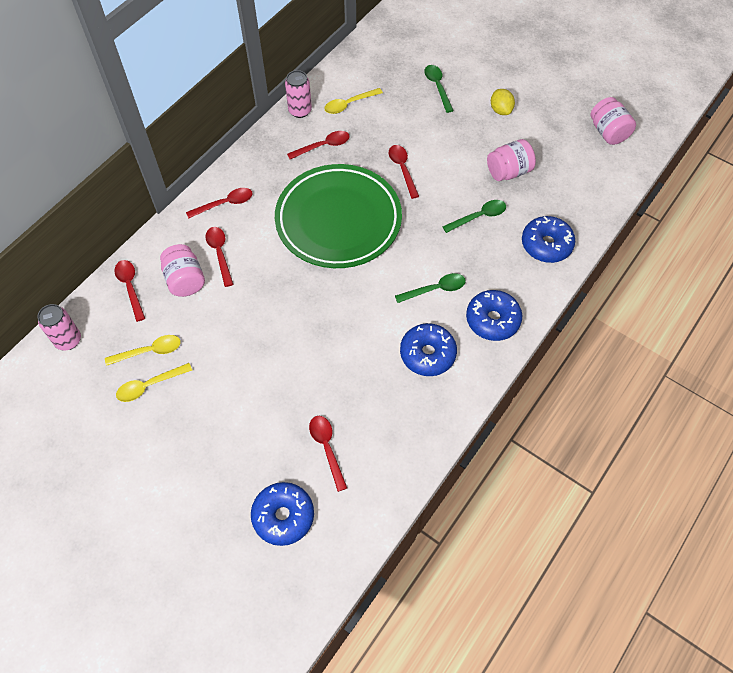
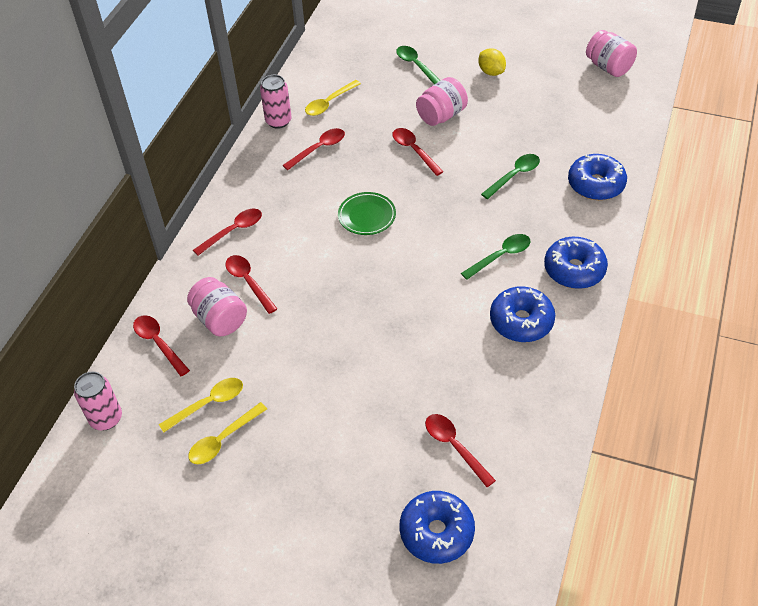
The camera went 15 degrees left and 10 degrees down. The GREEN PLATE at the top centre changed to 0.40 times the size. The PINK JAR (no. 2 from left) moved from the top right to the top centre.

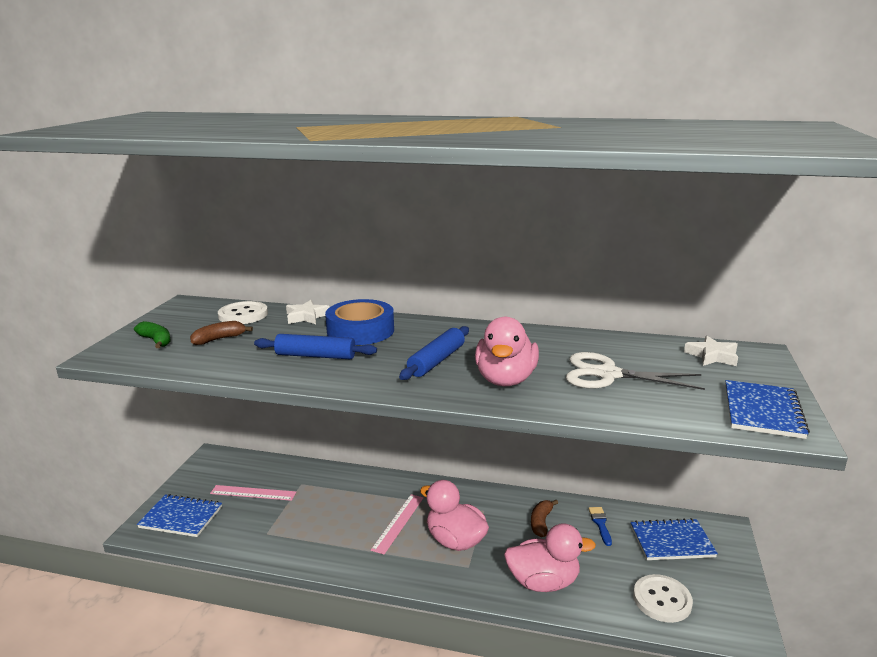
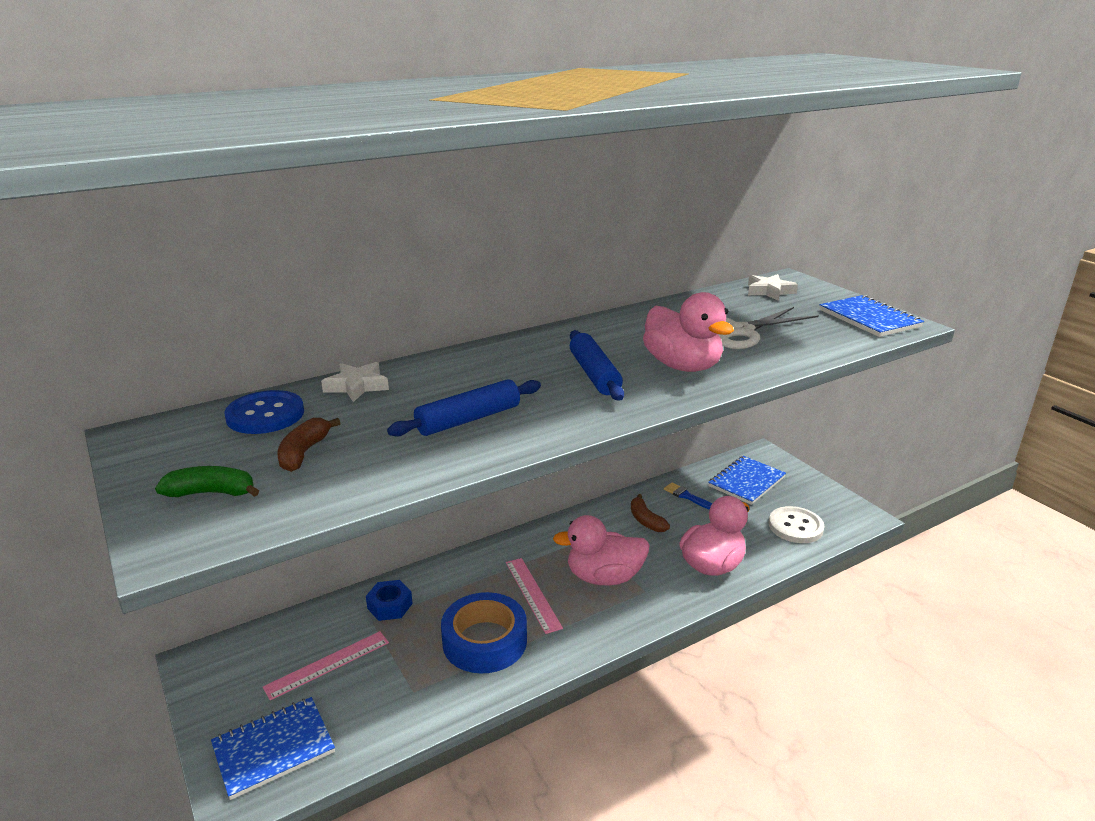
The camera went 45 degrees left and 5 degrees up. The WHITE BUTTON (no. 1 from left) at the middle left became the BLUE BUTTON at the middle left. The BLUE NUT at the bottom centre appeared. The BLUE TAPE moved from the centre to the bottom centre.

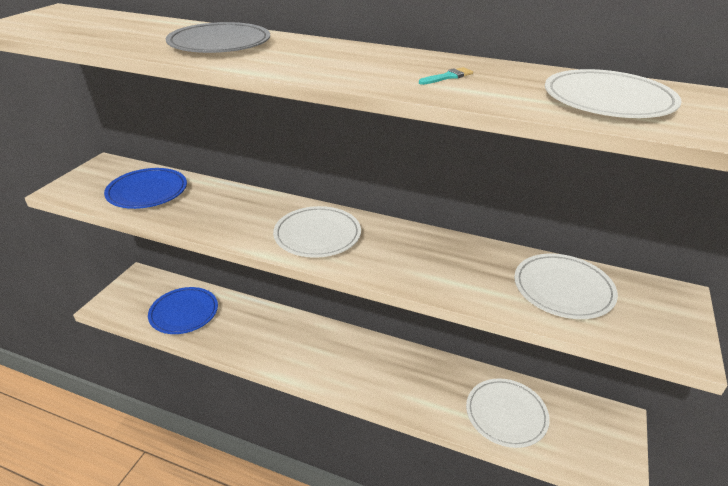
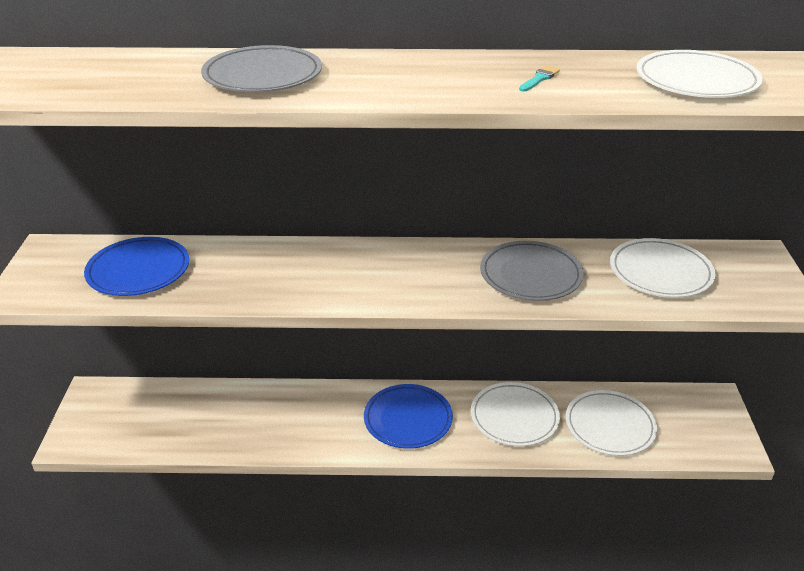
The camera went 20 degrees left and 0 degrees up. The BLUE PLATE (no. 2 from left) moved from the middle left to the bottom centre. The WHITE PLATE (no. 1 from left) moved from the centre to the bottom centre. The GREY PLATE (no. 2 from left) at the centre appeared.

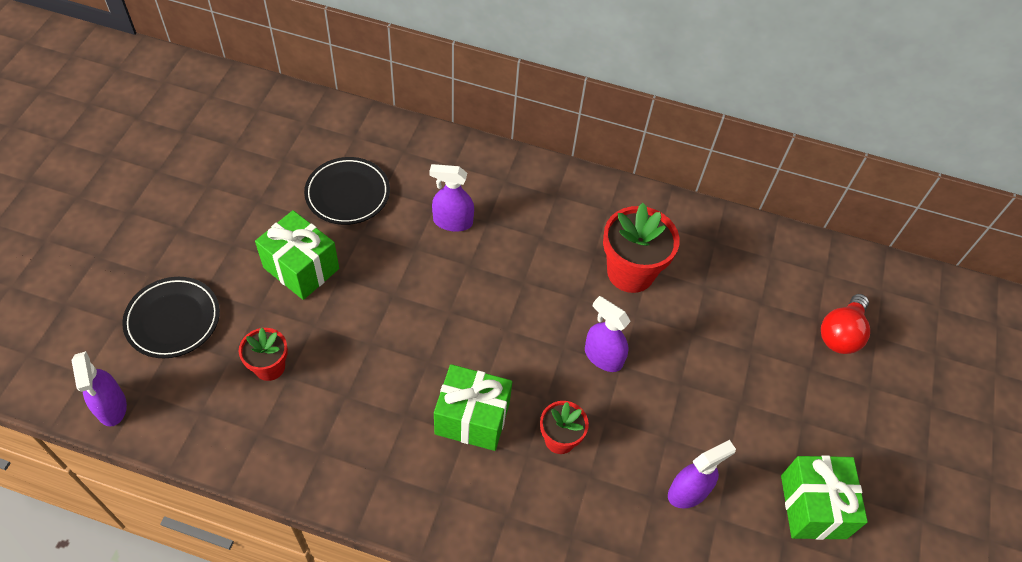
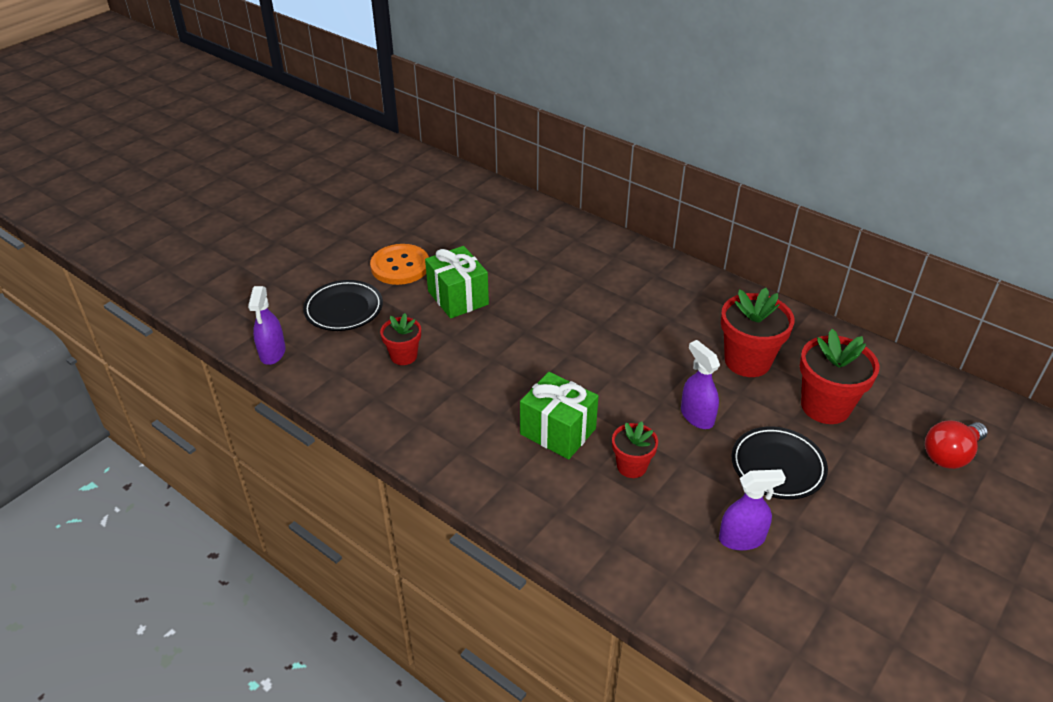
The camera went 25 degrees right and 15 degrees down. The ORANGE BUTTON at the centre appeared. The BLACK PLATE (no. 2 from left) moved from the centre to the middle right. The RED FLOWER POT (no. 4 from left) at the middle right appeared. The PURPLE SPRAY BOTTLE (no. 2 from left) at the centre disappeared. The GREEN GIFT (no. 3 from left) at the bottom right disappeared.

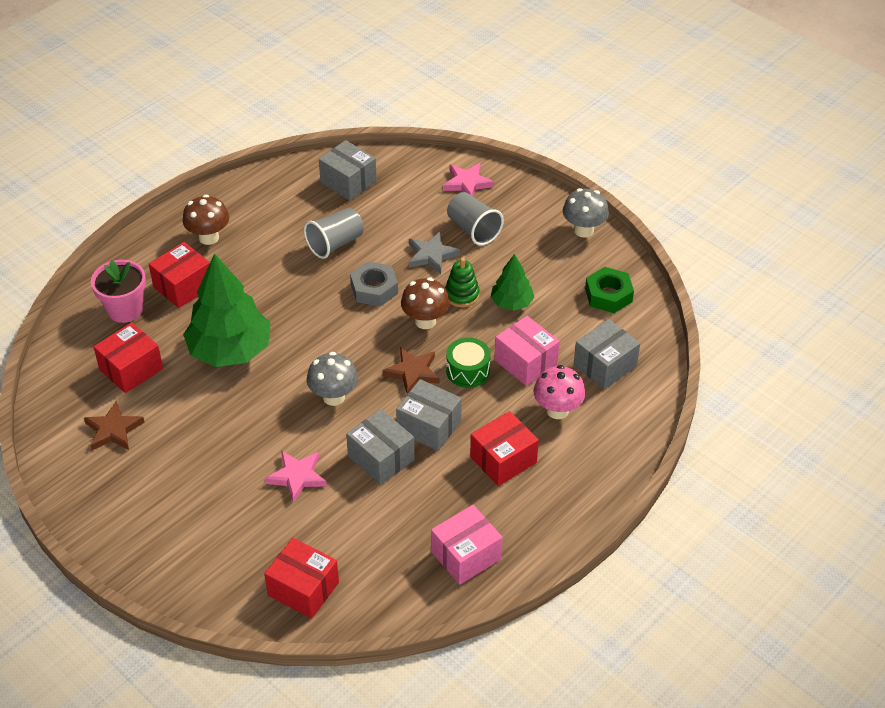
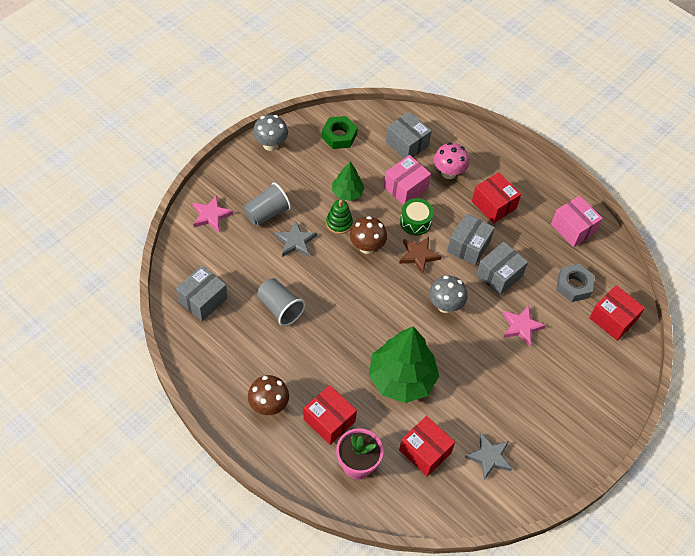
The camera went 95 degrees left and 10 degrees up. The BROWN STAR (no. 1 from left) at the middle left became the GREY STAR (no. 2 from left) at the bottom right. The GREY NUT moved from the centre to the middle right. The RED BOX (no. 3 from left in the first image) at the bottom centre turned 75 degrees counterclockwise.

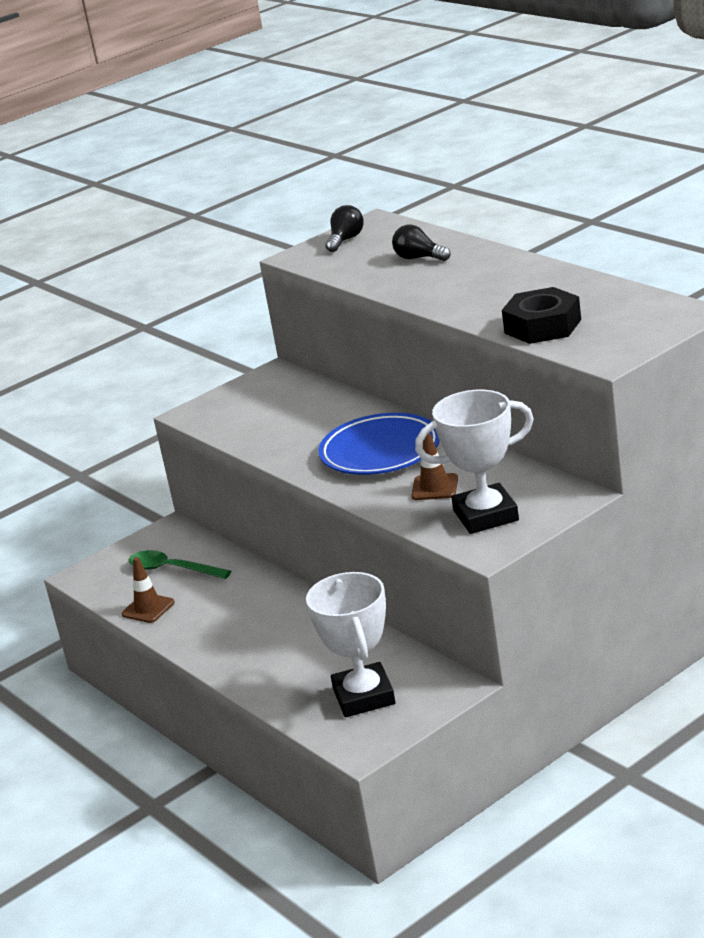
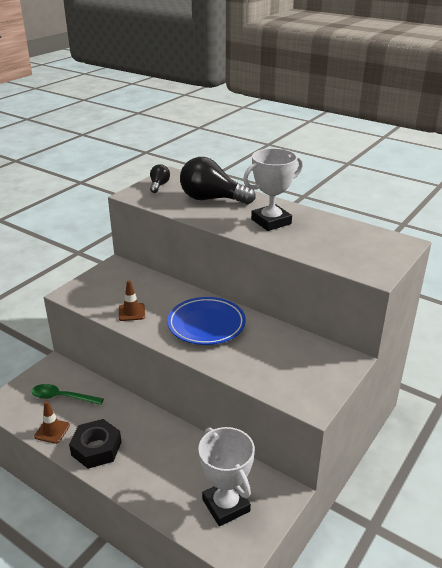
The camera went 20 degrees left and 5 degrees up. The BLACK NUT moved from the middle right to the bottom left. The BROWN TRAFFIC CONE (no. 2 from left) moved from the centre to the middle left. The BLACK LIGHT BULB (no. 2 from left) at the top centre changed to 2.03 times the size. The WHITE TROPHY (no. 2 from left) moved from the middle right to the top centre.

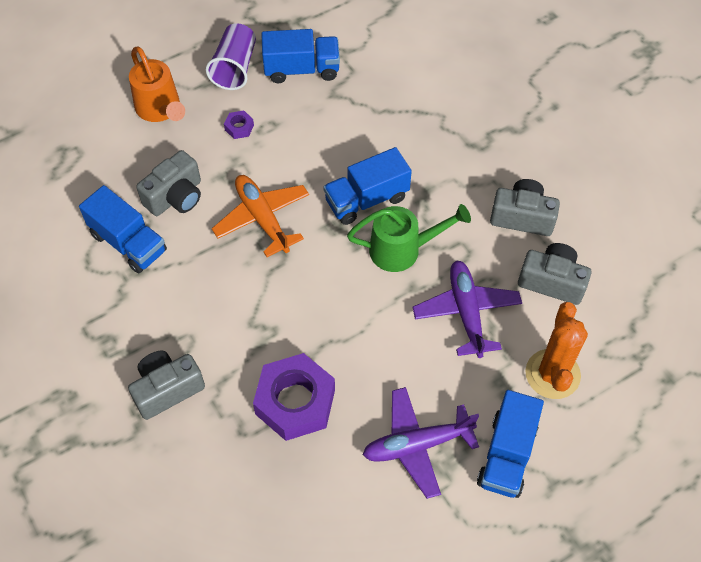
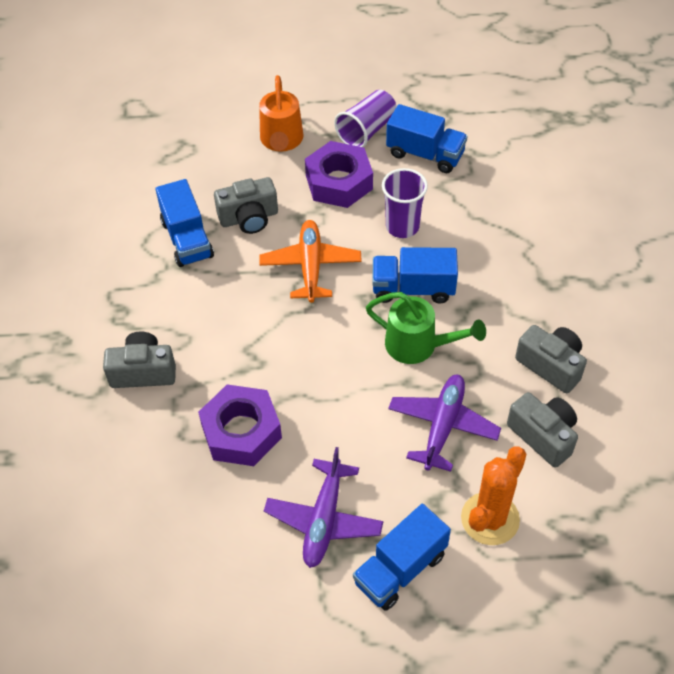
The camera went 30 degrees right and 5 degrees down. The PURPLE PLANE (no. 1 from left) at the bottom centre turned 90 degrees counterclockwise. The PURPLE NUT (no. 1 from left in the first image) at the top centre changed to 2.41 times the size. The PURPLE CUP (no. 2 from left) at the top centre appeared.

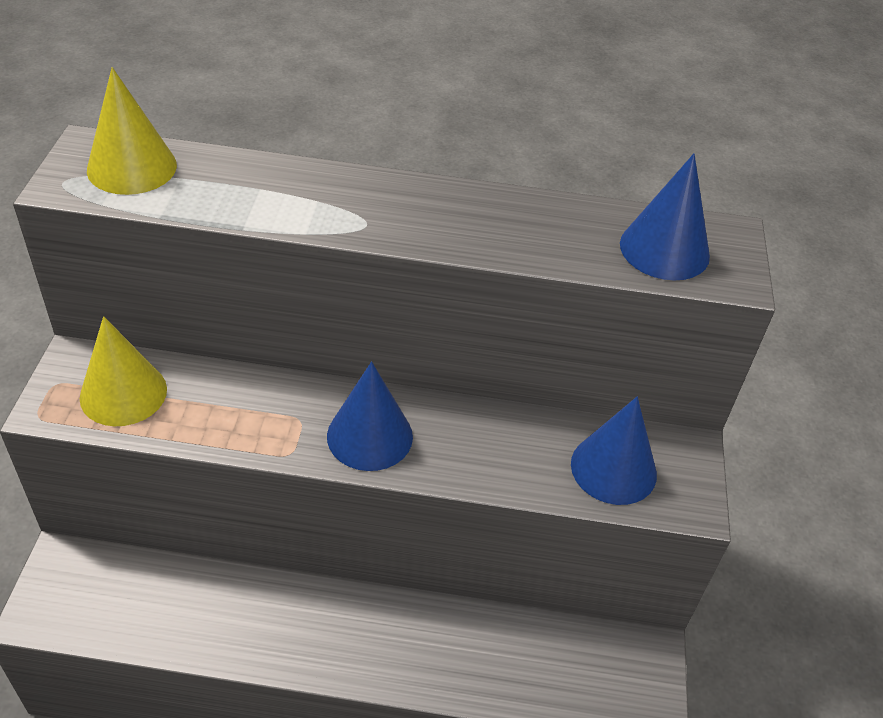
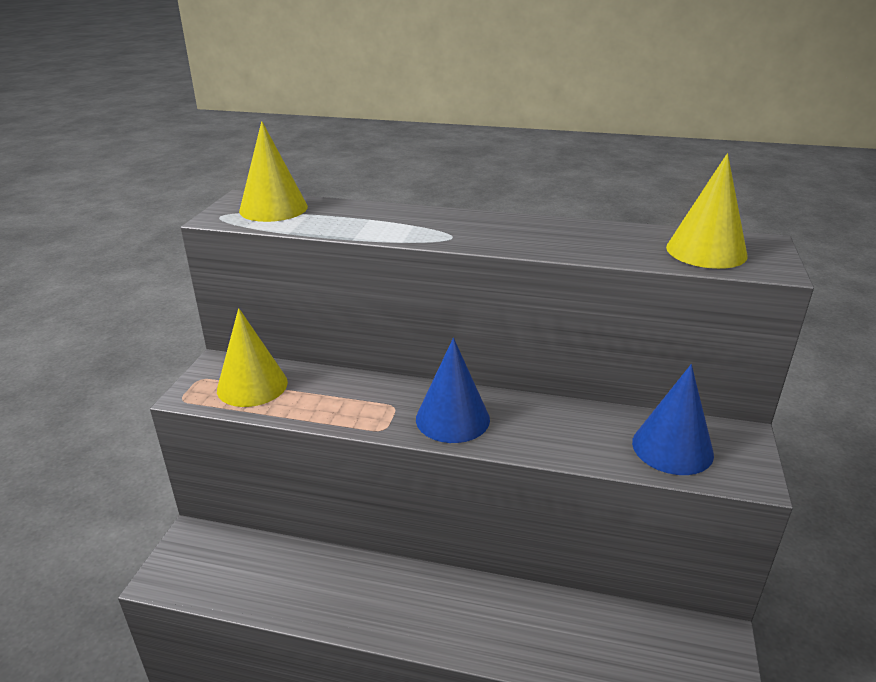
The camera went 10 degrees right and 15 degrees down. The BLUE CONE (no. 3 from left) at the top right became the YELLOW CONE (no. 3 from left) at the top right.

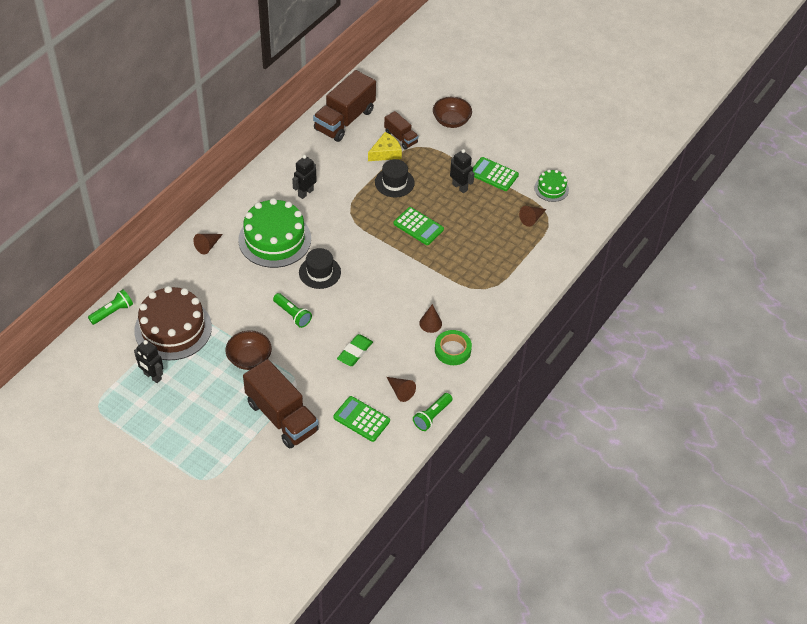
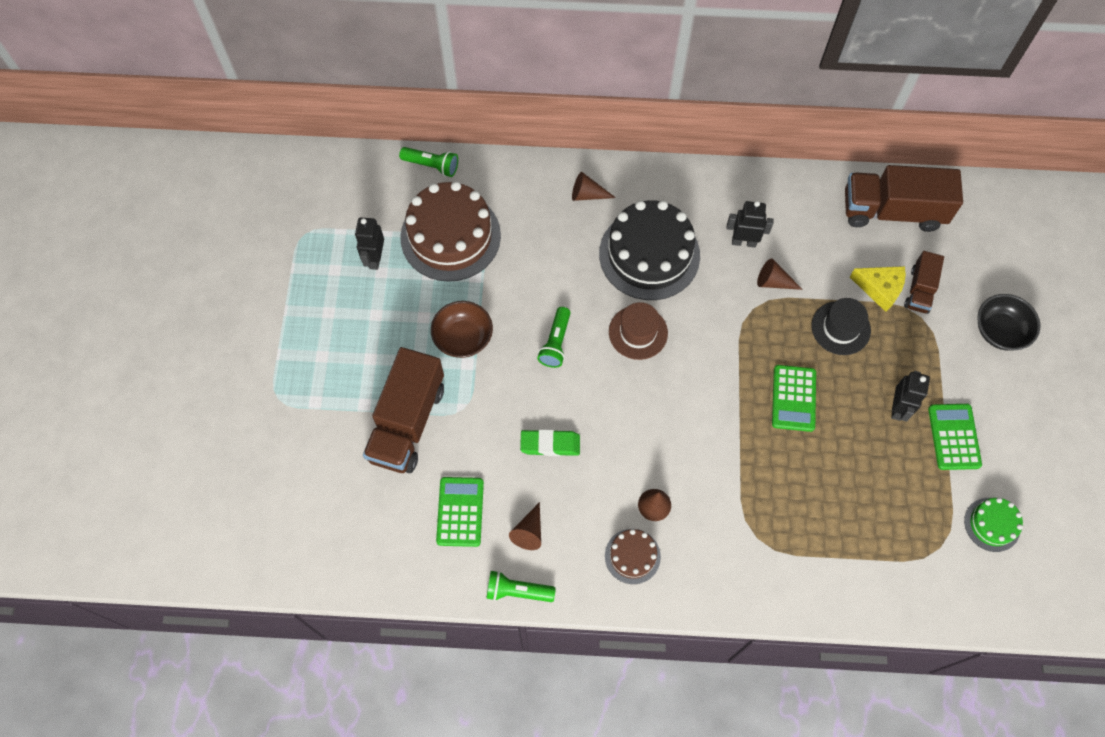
The camera went 60 degrees right and 15 degrees up. The GREEN CAKE (no. 1 from left) at the centre became the BLACK CAKE at the centre. The GREEN TAPE at the centre was replaced by the BROWN CAKE (no. 2 from left) at the bottom centre. The BLACK HAT (no. 1 from left) at the centre became the BROWN HAT at the centre. The BROWN CONE (no. 4 from left) moved from the centre to the middle right. The BROWN BOWL (no. 2 from left) at the top centre became the BLACK BOWL at the middle right.

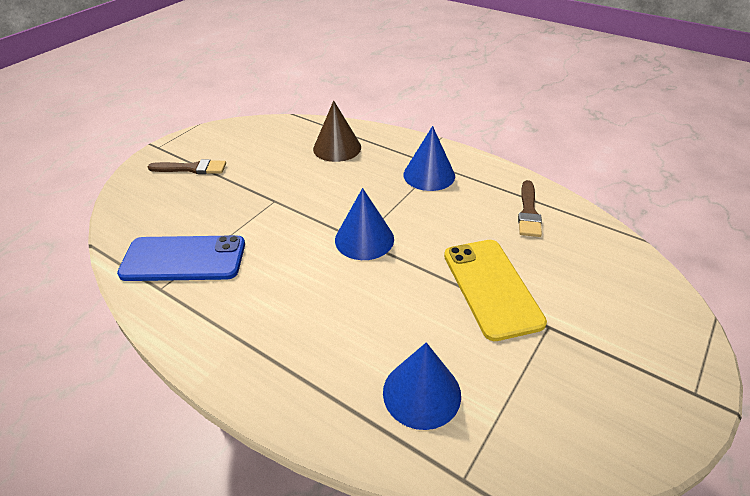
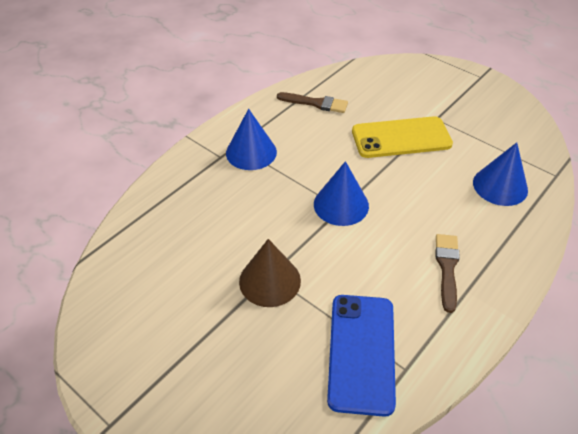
The camera went 85 degrees left and 5 degrees up. The BROWN CONE moved from the top centre to the centre. The BROWN BRUSH (no. 1 from left in the first image) moved from the middle left to the middle right.

